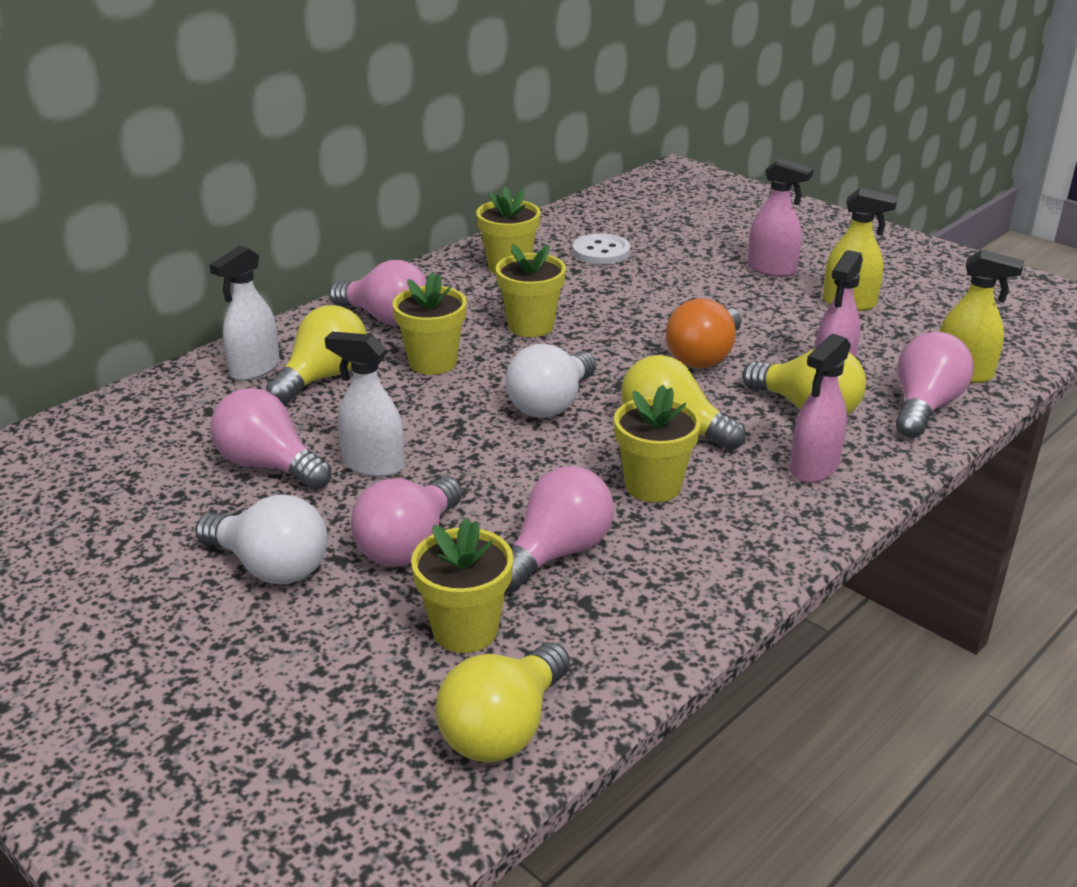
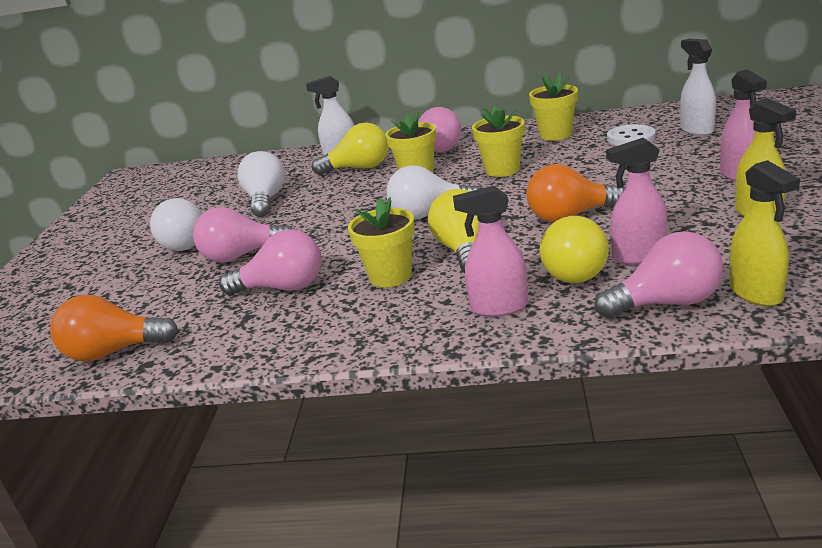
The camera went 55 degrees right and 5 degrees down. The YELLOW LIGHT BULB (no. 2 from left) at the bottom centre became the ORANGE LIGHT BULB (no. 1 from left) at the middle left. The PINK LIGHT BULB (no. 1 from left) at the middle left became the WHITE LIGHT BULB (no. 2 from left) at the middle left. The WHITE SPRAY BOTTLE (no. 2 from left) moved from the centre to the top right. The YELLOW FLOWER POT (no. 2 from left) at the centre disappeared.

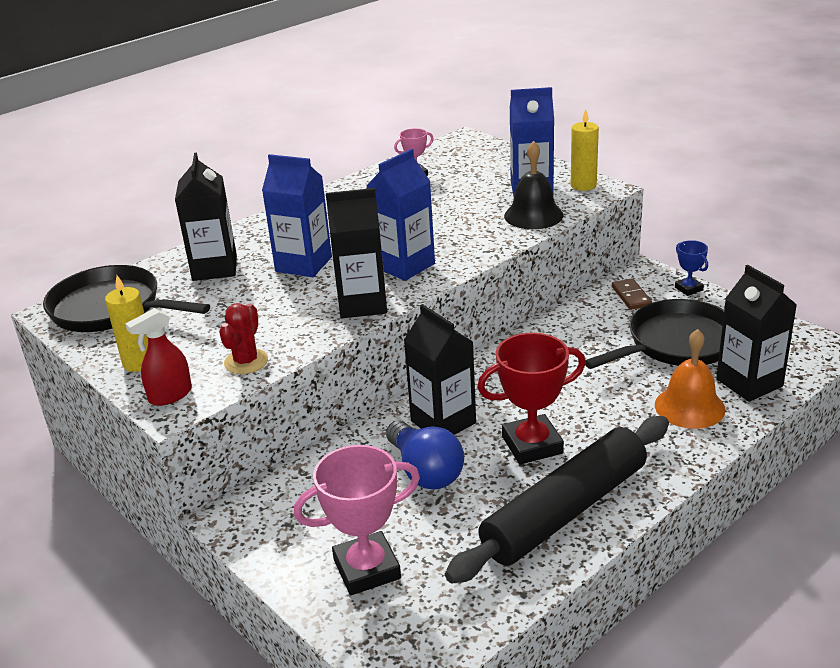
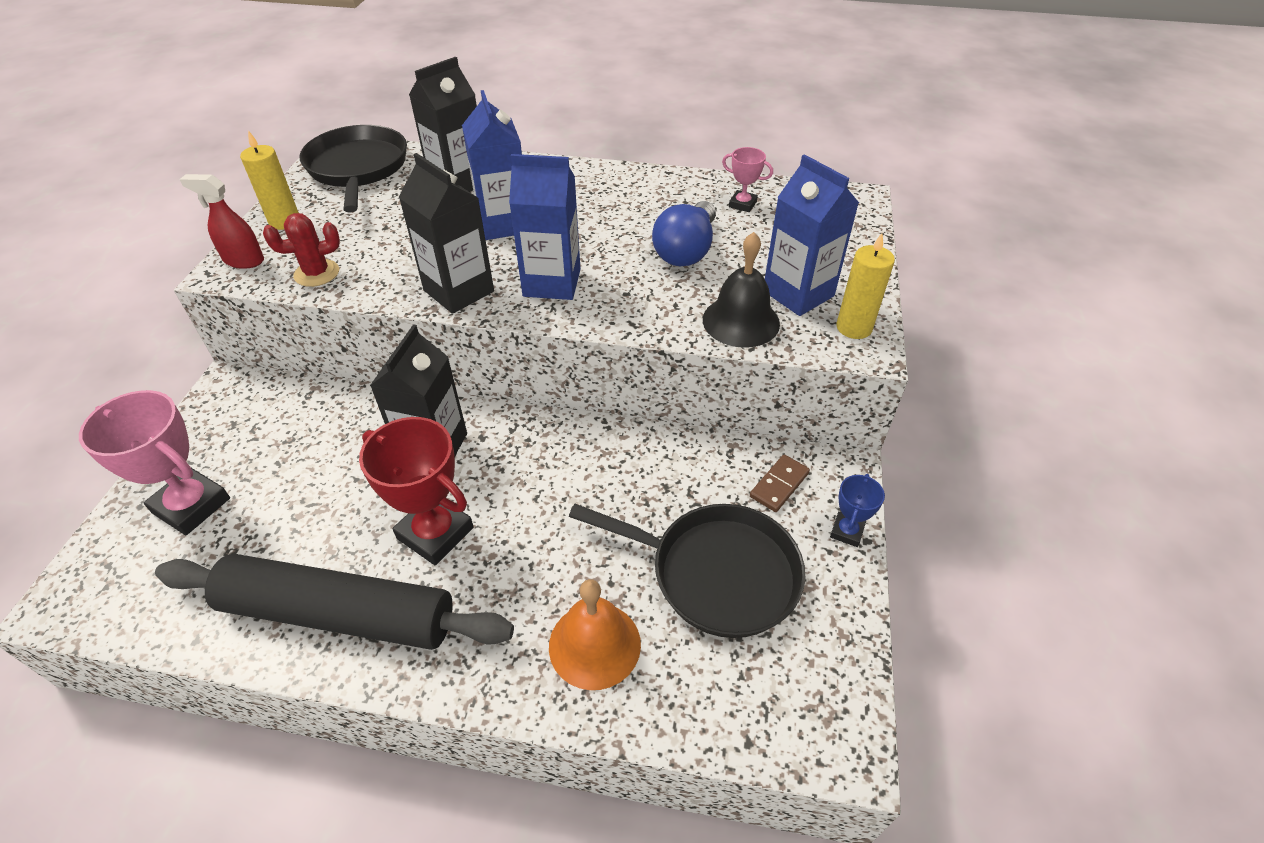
The camera went 50 degrees right and 15 degrees up. The BLUE LIGHT BULB moved from the bottom centre to the top centre. The BLACK CARTON (no. 4 from left) at the middle right disappeared.

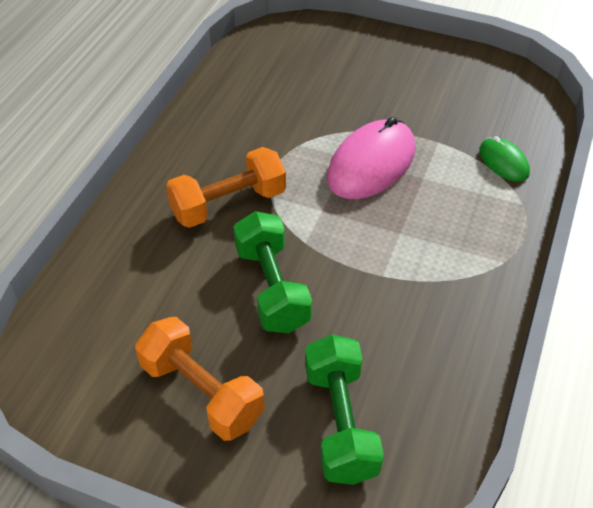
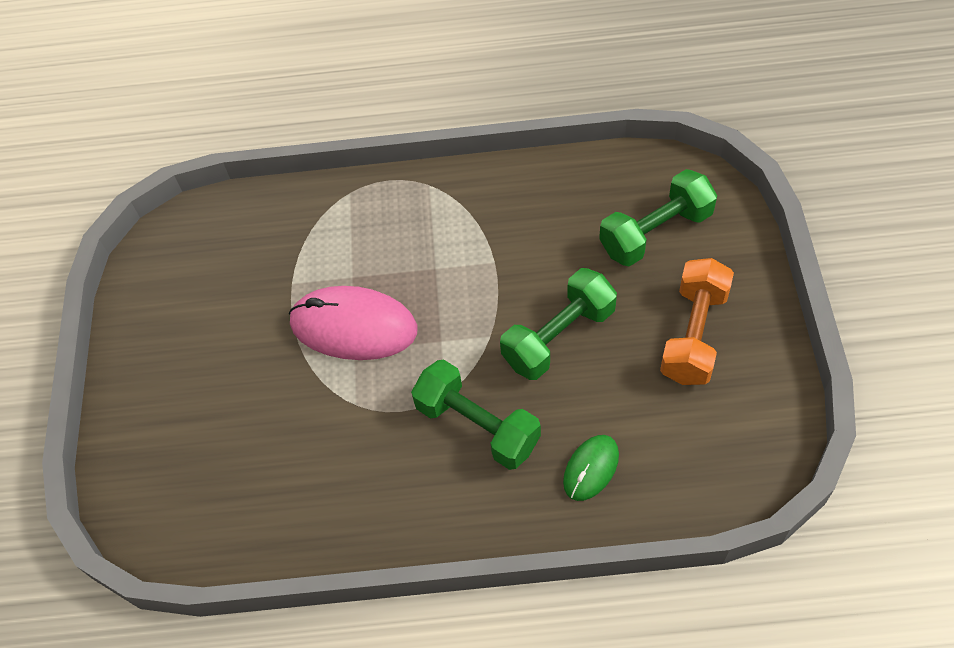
The camera went 110 degrees left and 10 degrees up. The ORANGE DUMBBELL (no. 2 from left) at the centre became the GREEN DUMBBELL (no. 1 from left) at the centre. The GREEN MOUSE moved from the top right to the bottom centre.

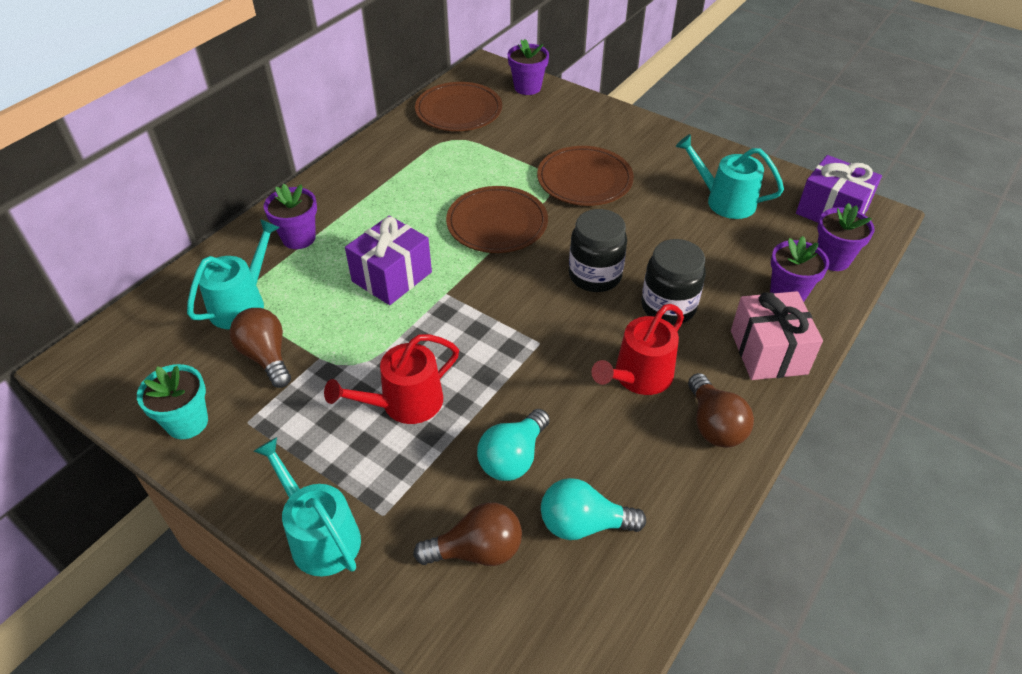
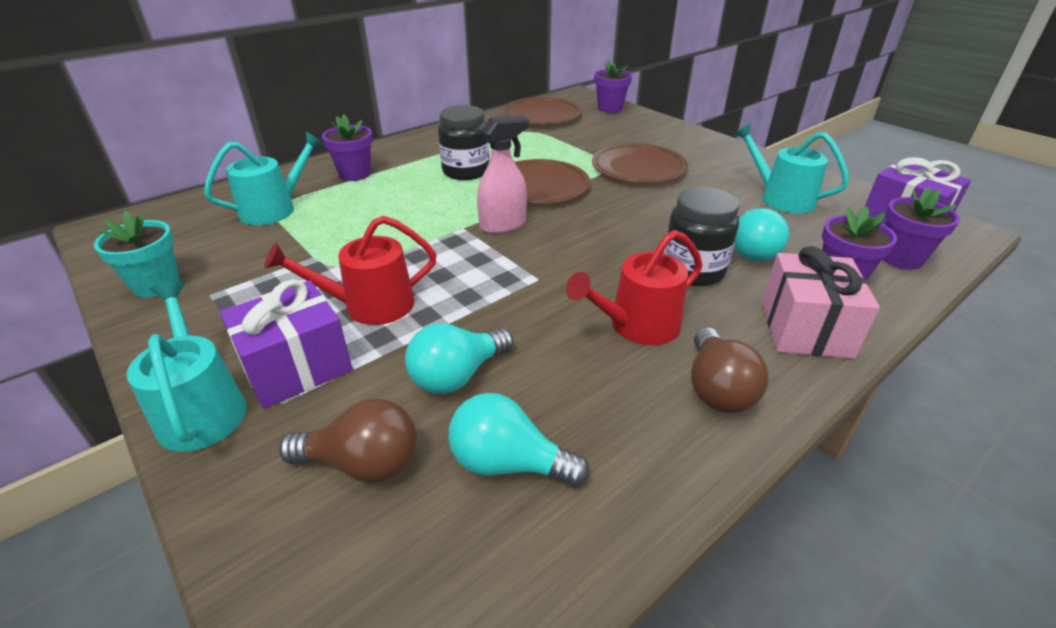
The camera went 15 degrees right and 10 degrees down. The PURPLE GIFT (no. 1 from left) moved from the centre to the middle left. The BLACK JAR (no. 1 from left) moved from the centre to the top centre. The PINK SPRAY BOTTLE at the top centre appeared. The TURQUOISE LIGHT BULB (no. 3 from left) at the middle right appeared. The BROWN LIGHT BULB (no. 1 from left) at the middle left disappeared.

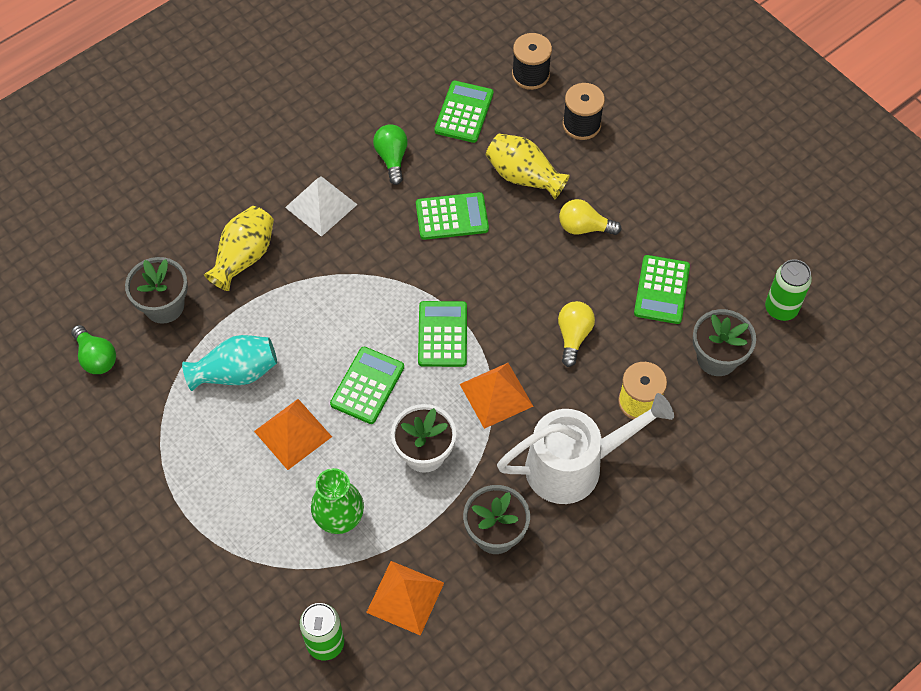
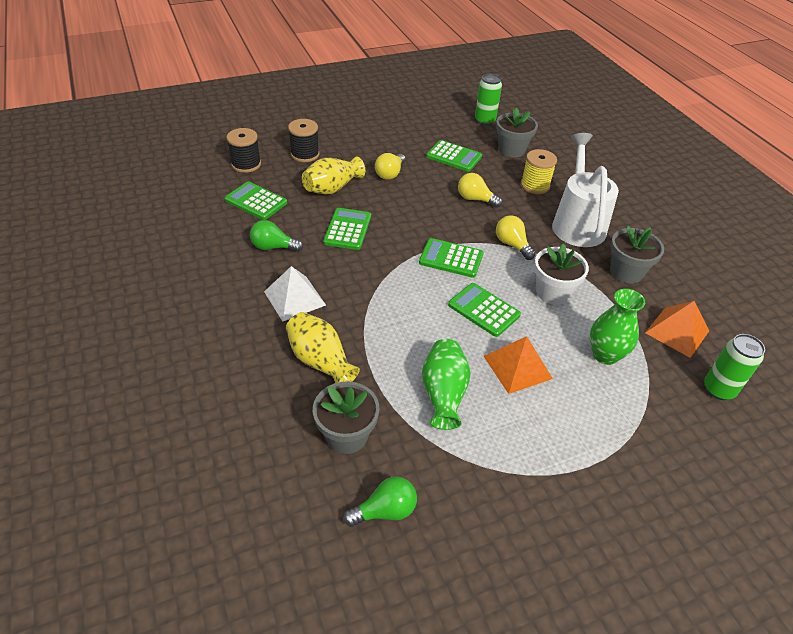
The camera went 75 degrees left and 15 degrees down. The TURQUOISE VASE at the middle left became the GREEN VASE (no. 1 from left) at the centre. The ORANGE PYRAMID (no. 3 from left) at the centre was replaced by the YELLOW LIGHT BULB (no. 3 from left) at the centre.

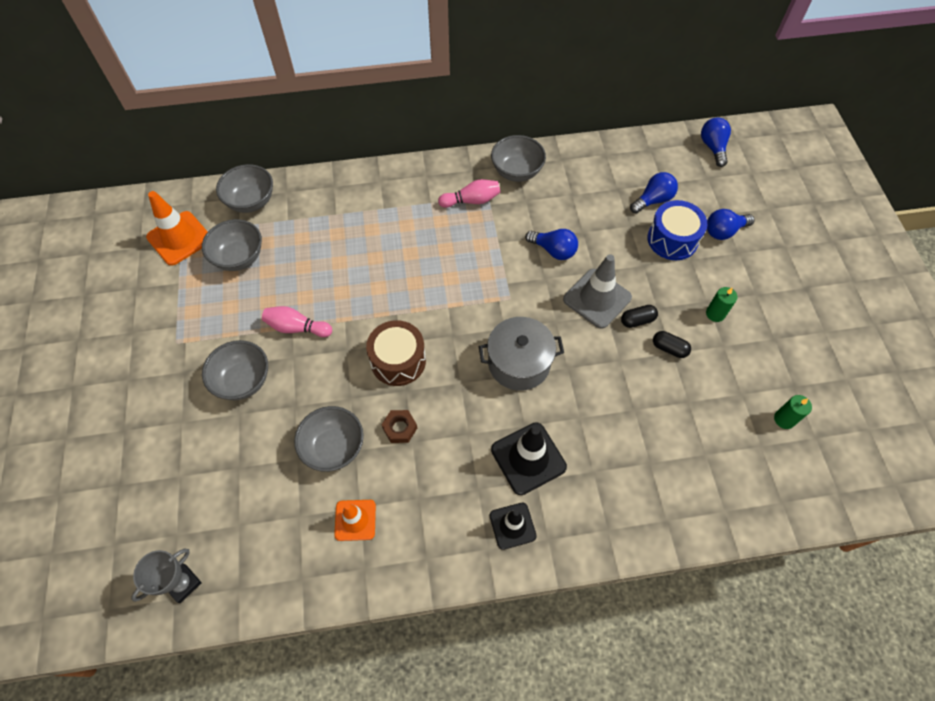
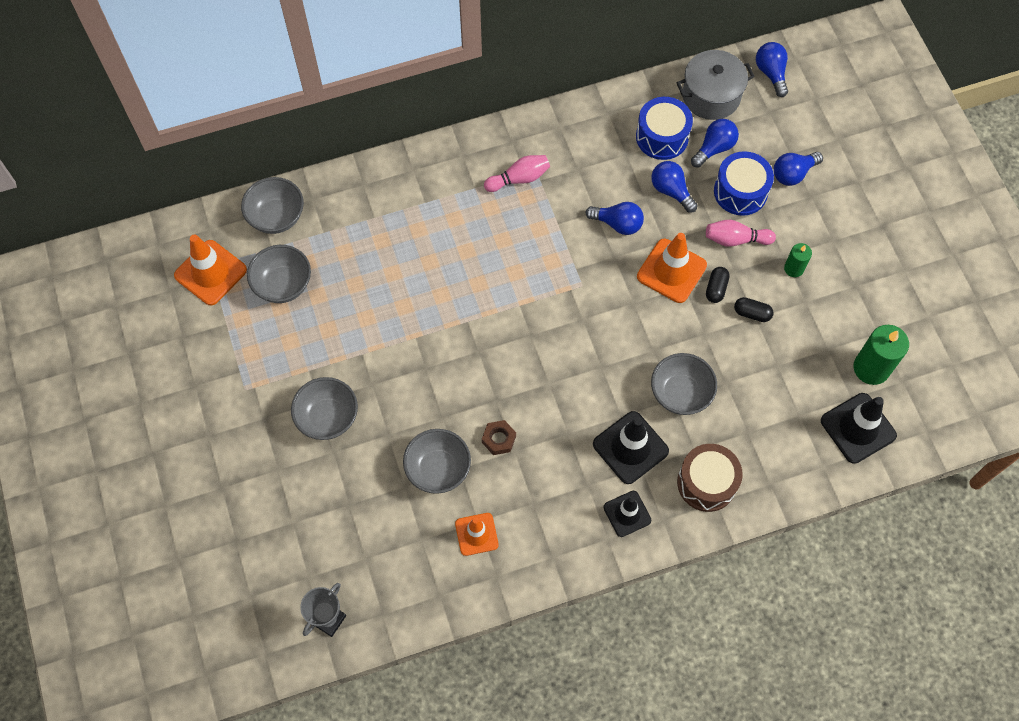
The camera went 10 degrees left and 5 degrees up. The BLUE DRUM (no. 1 from left) at the top centre appeared. The GREY TRAFFIC CONE at the centre became the ORANGE TRAFFIC CONE (no. 3 from left) at the centre. The BLUE LIGHT BULB (no. 2 from left) at the top centre appeared. The GREY BOWL (no. 5 from left) moved from the top centre to the middle right. The GREY POT moved from the centre to the top right. The BROWN DRUM moved from the centre to the middle right. The PINK BOWLING PIN (no. 1 from left in the first image) moved from the middle left to the top right. The BLACK CAPSULE (no. 1 from left) at the middle right turned 45 degrees counterclockwise. The BLACK TRAFFIC CONE (no. 3 from left) at the middle right appeared. The GREEN CANDLE (no. 2 from left) at the middle right changed to 1.78 times the size.

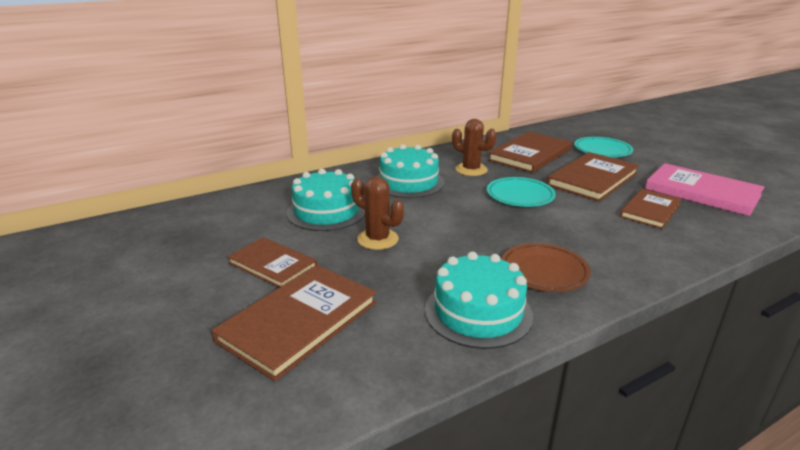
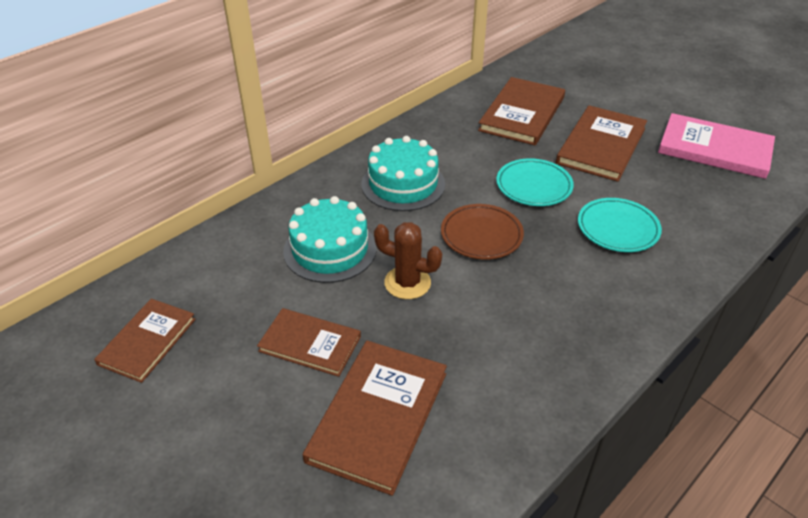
The camera went 15 degrees left and 15 degrees up. The BROWN BOOK (no. 5 from left in the first image) moved from the middle right to the middle left. The BROWN PLATE moved from the middle right to the centre. The TURQUOISE PLATE (no. 2 from left) moved from the top right to the middle right. The TURQUOISE CAKE (no. 3 from left) at the bottom centre disappeared. The BROWN CACTUS (no. 2 from left) at the top centre disappeared.

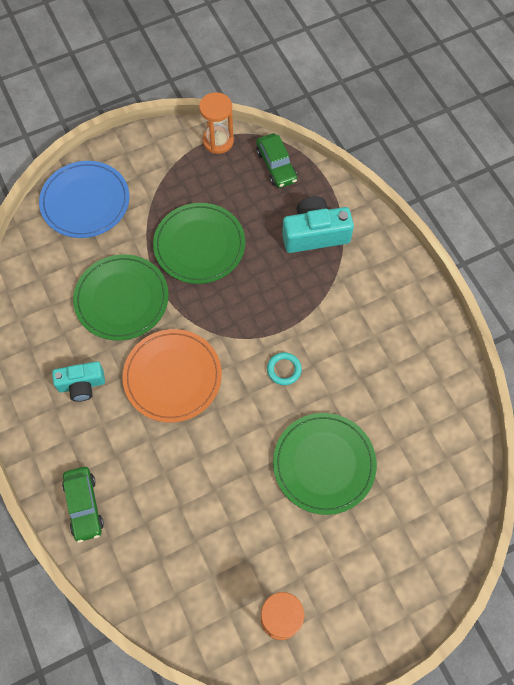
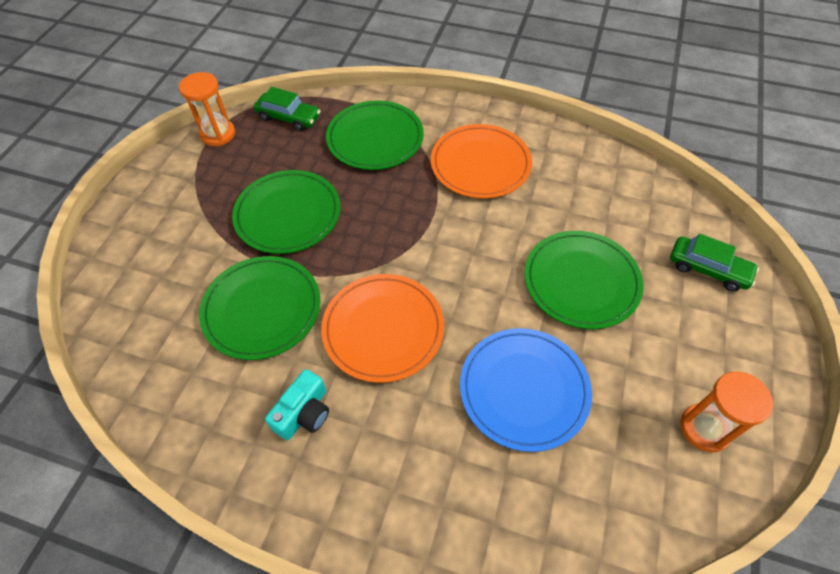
The camera went 45 degrees left and 10 degrees down. The TURQUOISE CAMERA (no. 2 from left) at the top centre was replaced by the GREEN PLATE (no. 3 from left) at the top centre. The ORANGE PLATE (no. 2 from left) at the top centre appeared. The BLUE PLATE moved from the top left to the bottom centre. The GREEN CAR (no. 1 from left in the first image) moved from the bottom left to the middle right. The TURQUOISE RING at the centre disappeared.

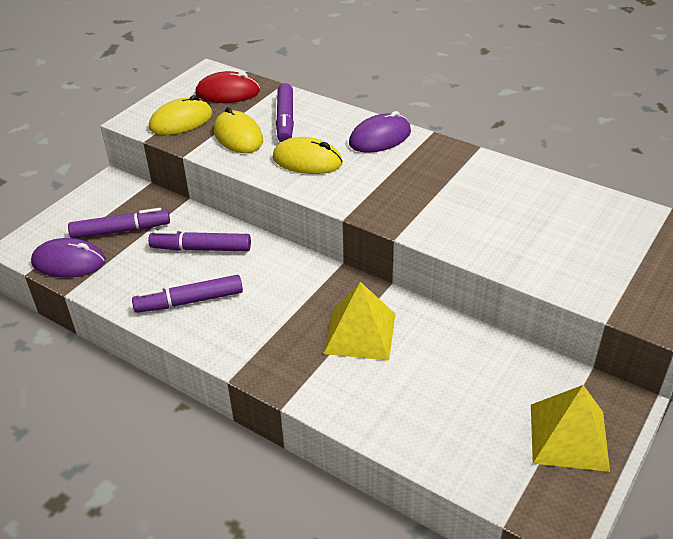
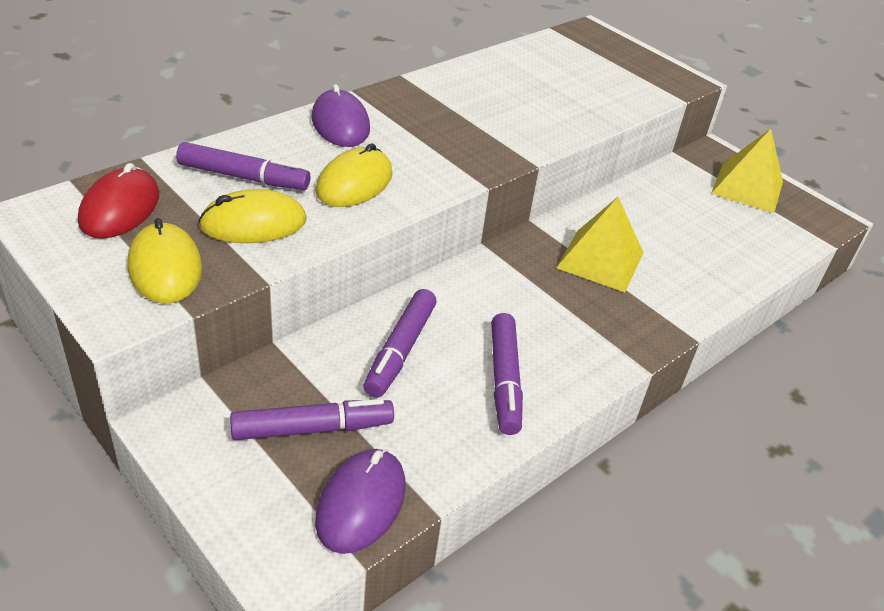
The camera went 80 degrees left and 0 degrees up. The PURPLE MARKER (no. 1 from left in the first image) at the middle left turned 75 degrees clockwise.

